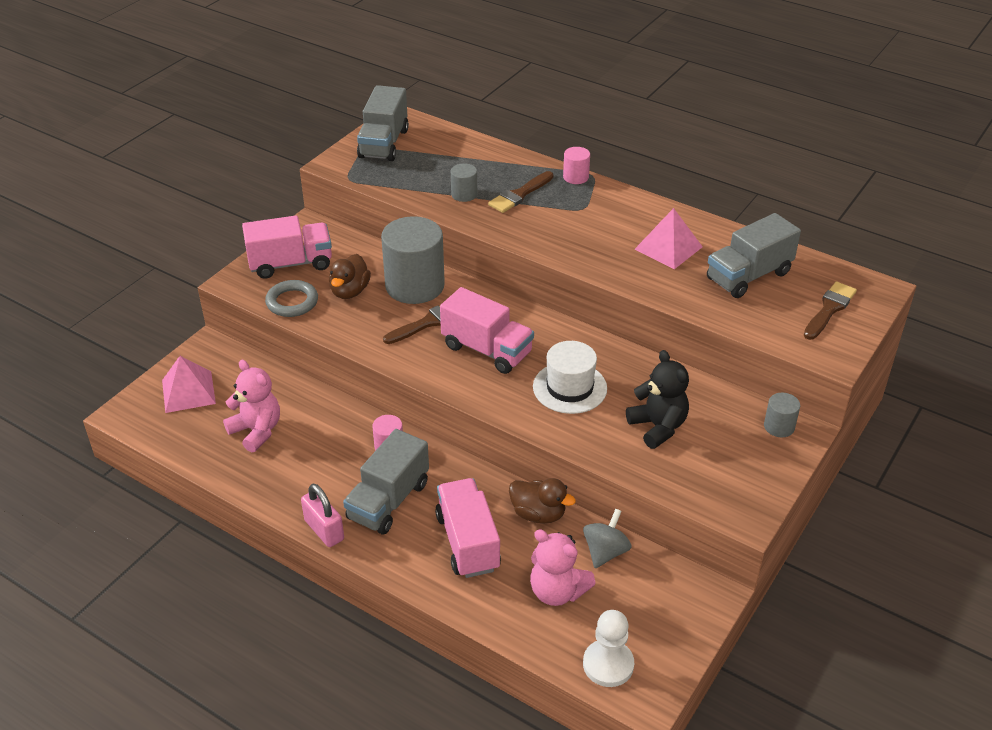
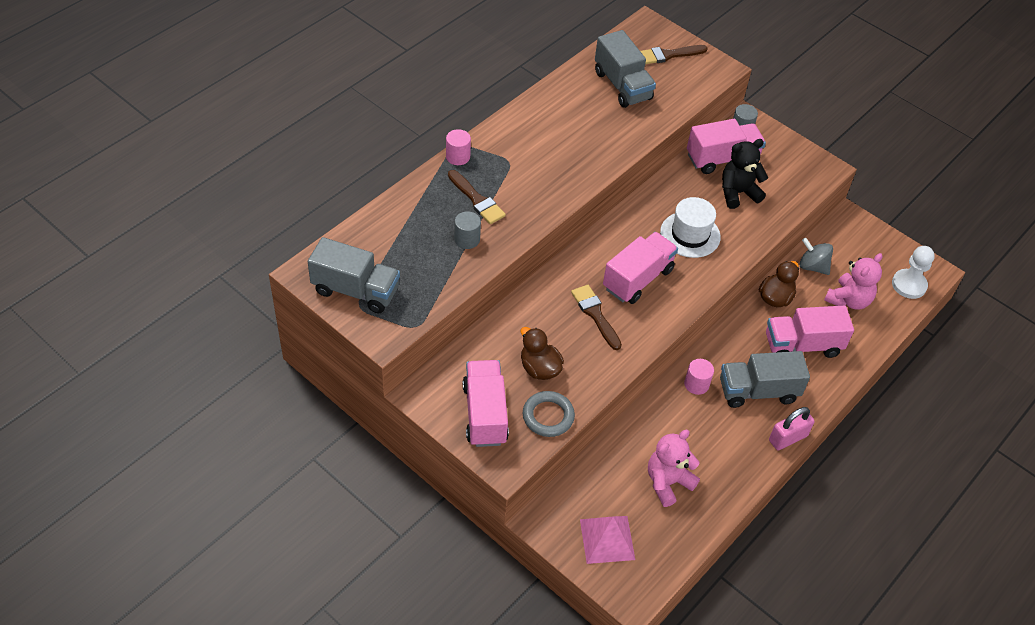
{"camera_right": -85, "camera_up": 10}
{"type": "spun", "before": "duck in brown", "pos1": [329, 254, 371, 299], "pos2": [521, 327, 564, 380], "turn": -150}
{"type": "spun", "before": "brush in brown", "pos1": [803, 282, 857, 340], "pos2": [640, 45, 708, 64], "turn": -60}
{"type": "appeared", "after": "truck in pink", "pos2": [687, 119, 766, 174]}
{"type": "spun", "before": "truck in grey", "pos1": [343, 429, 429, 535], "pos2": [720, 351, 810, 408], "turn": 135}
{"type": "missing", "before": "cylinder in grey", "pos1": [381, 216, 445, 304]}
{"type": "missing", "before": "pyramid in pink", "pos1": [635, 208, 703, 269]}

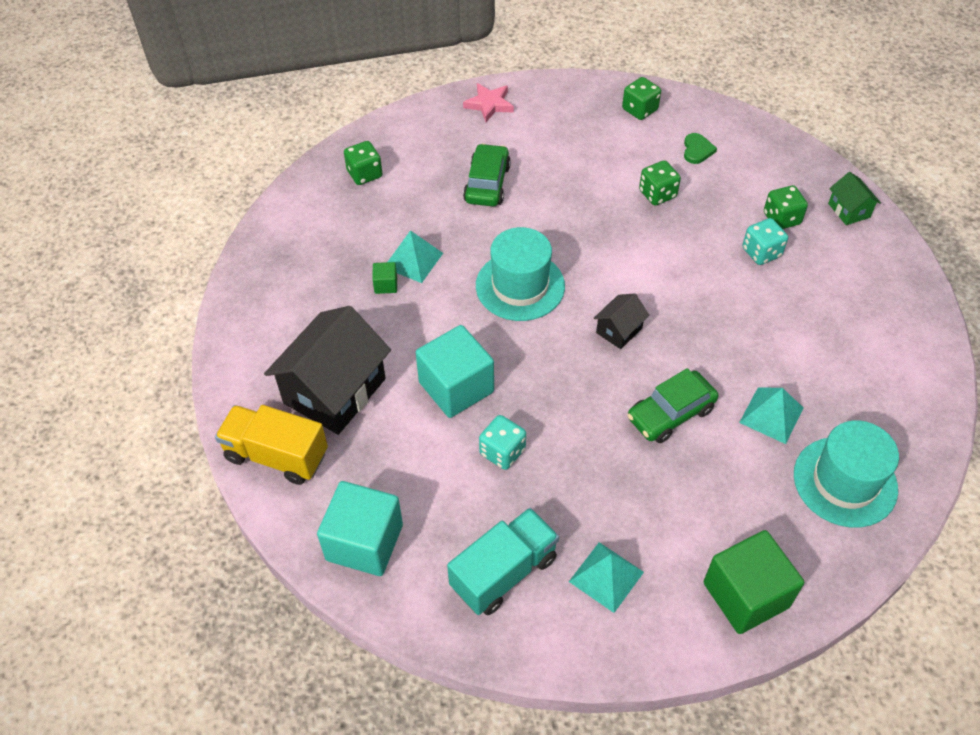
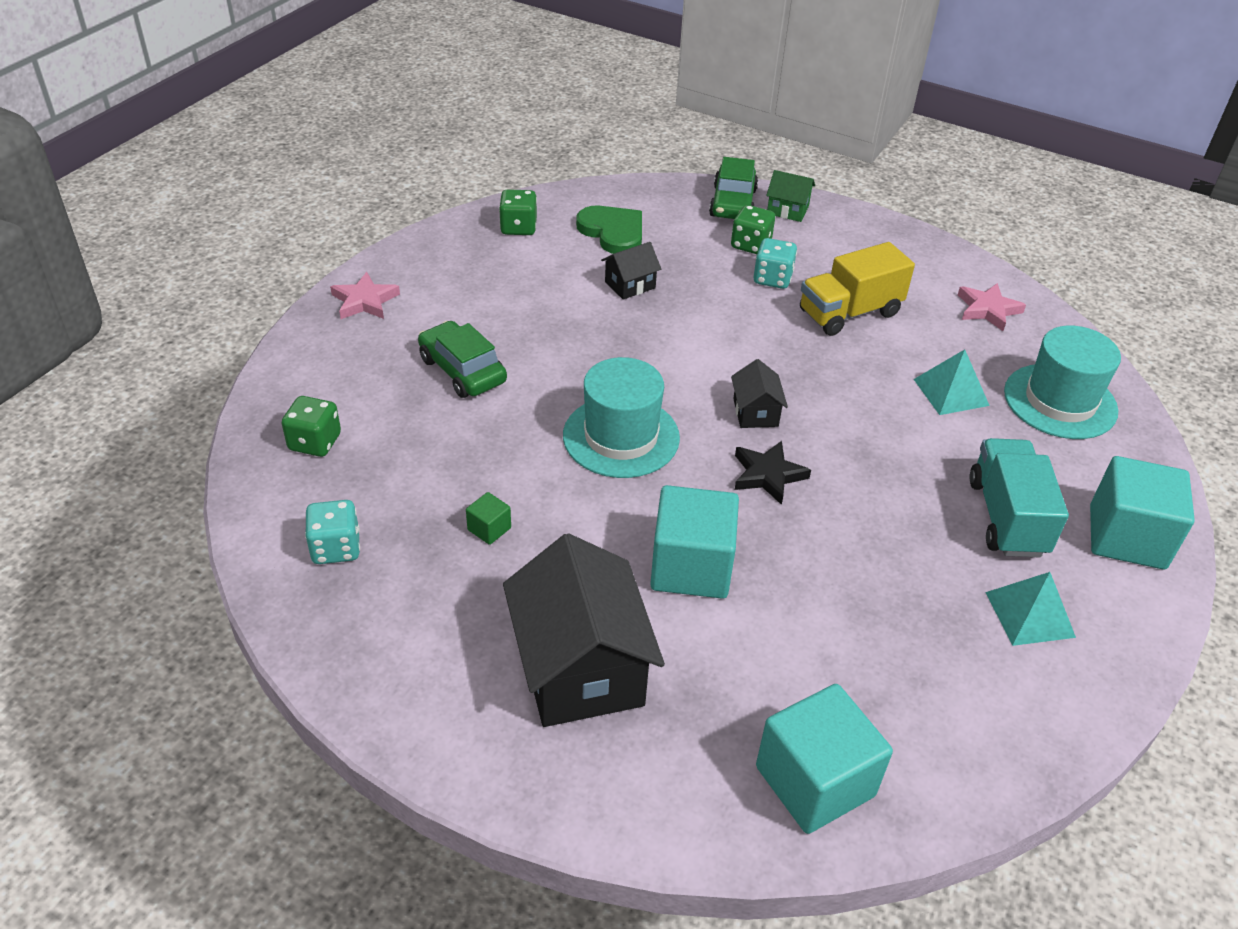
{"camera_right": -50, "camera_up": -10}
{"type": "relocated", "before": "dice in turquoise", "pos1": [479, 415, 526, 470], "pos2": [305, 500, 360, 564]}
{"type": "size", "before": "heart in green", "pos1": [684, 133, 717, 164], "pos2": [576, 206, 642, 254], "scale": 1.7}
{"type": "exchanged", "before": "dice in green", "after": "house in black", "pos1": [639, 160, 681, 206], "pos2": [601, 242, 661, 300]}
{"type": "relocated", "before": "car in green", "pos1": [627, 368, 718, 443], "pos2": [709, 157, 758, 219]}
{"type": "appeared", "after": "star in black", "pos2": [735, 441, 811, 505]}
{"type": "relocated", "before": "truck in yellow", "pos1": [215, 405, 328, 485], "pos2": [800, 242, 915, 336]}
{"type": "appeared", "after": "star in pink", "pos2": [958, 283, 1026, 331]}
{"type": "relocated", "before": "truck in turquoise", "pos1": [447, 508, 559, 615], "pos2": [969, 438, 1069, 558]}
{"type": "colour", "before": "cube in green", "after": "cube in turquoise", "pos1": [704, 530, 804, 634], "pos2": [1090, 456, 1195, 569]}
{"type": "missing", "before": "pyramid in turquoise", "pos1": [388, 230, 443, 283]}

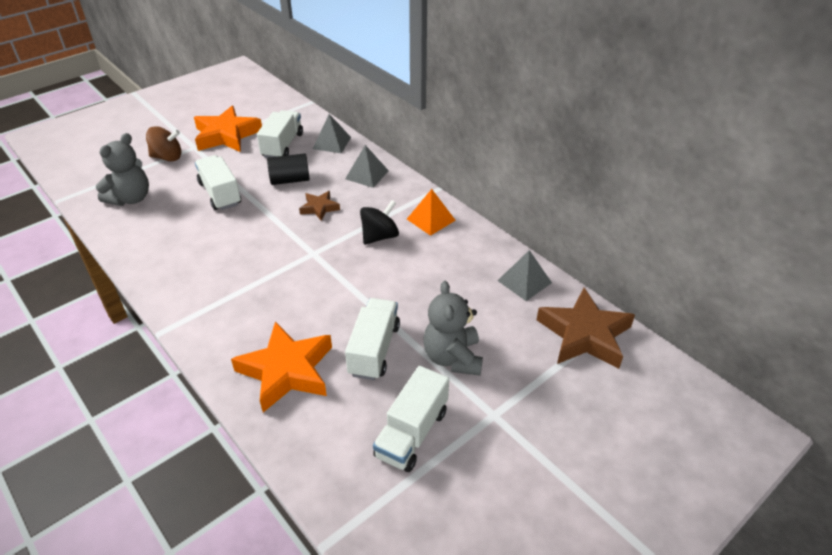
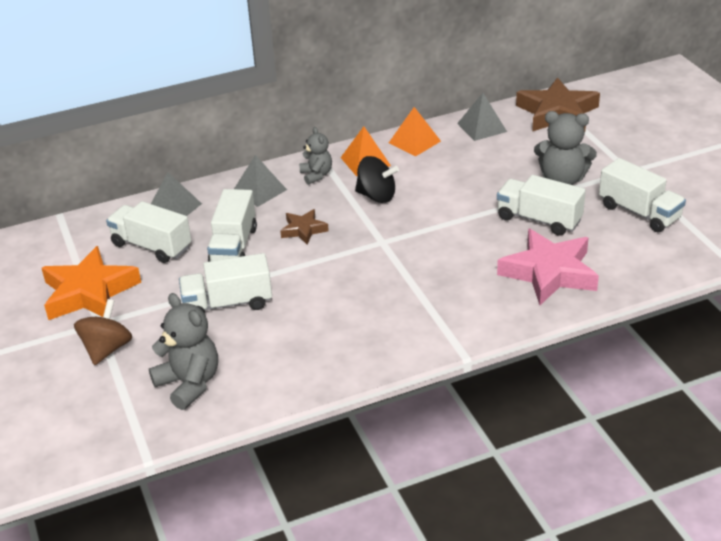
{"camera_right": -70, "camera_up": -5}
{"type": "exchanged", "before": "cylinder in black", "after": "truck in white", "pos1": [267, 153, 310, 185], "pos2": [207, 189, 257, 262]}
{"type": "appeared", "after": "teddy bear in grey", "pos2": [299, 127, 332, 185]}
{"type": "spun", "before": "spinning top in black", "pos1": [360, 200, 399, 245], "pos2": [355, 156, 399, 203], "turn": 135}
{"type": "appeared", "after": "pyramid in orange", "pos2": [389, 107, 441, 157]}
{"type": "colour", "before": "star in orange", "after": "star in pink", "pos1": [231, 321, 332, 412], "pos2": [497, 229, 599, 305]}

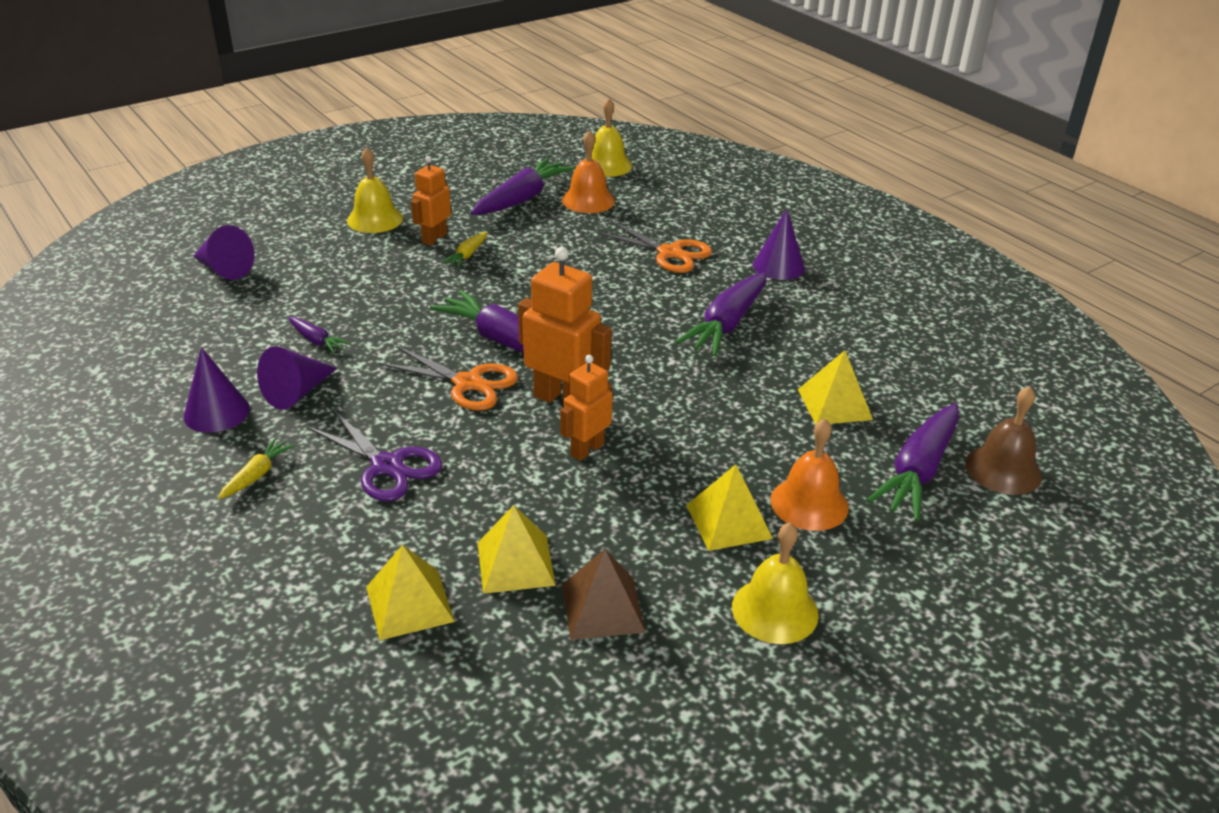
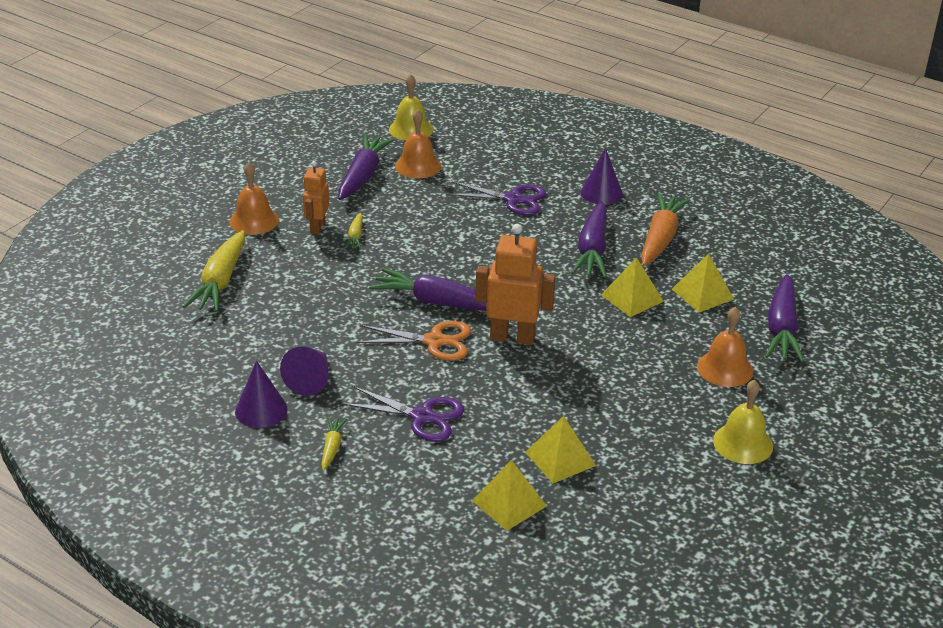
{"camera_right": -20, "camera_up": 0}
{"type": "appeared", "after": "carrot in yellow", "pos2": [183, 230, 245, 312]}
{"type": "colour", "before": "bell in yellow", "after": "bell in orange", "pos1": [347, 147, 403, 233], "pos2": [229, 162, 279, 235]}
{"type": "colour", "before": "scissors in orange", "after": "scissors in purple", "pos1": [596, 221, 712, 273], "pos2": [446, 181, 546, 215]}
{"type": "relocated", "before": "pyramid in yellow", "pos1": [686, 465, 773, 551], "pos2": [601, 257, 664, 317]}
{"type": "appeared", "after": "carrot in orange", "pos2": [641, 193, 690, 266]}
{"type": "missing", "before": "cone in purple", "pos1": [193, 225, 255, 280]}
{"type": "missing", "before": "carrot in purple", "pos1": [288, 317, 351, 353]}
{"type": "missing", "before": "robot in orange", "pos1": [560, 355, 613, 461]}
{"type": "missing", "before": "pyramid in brown", "pos1": [562, 549, 646, 640]}
{"type": "missing", "before": "bell in brown", "pos1": [965, 386, 1042, 495]}

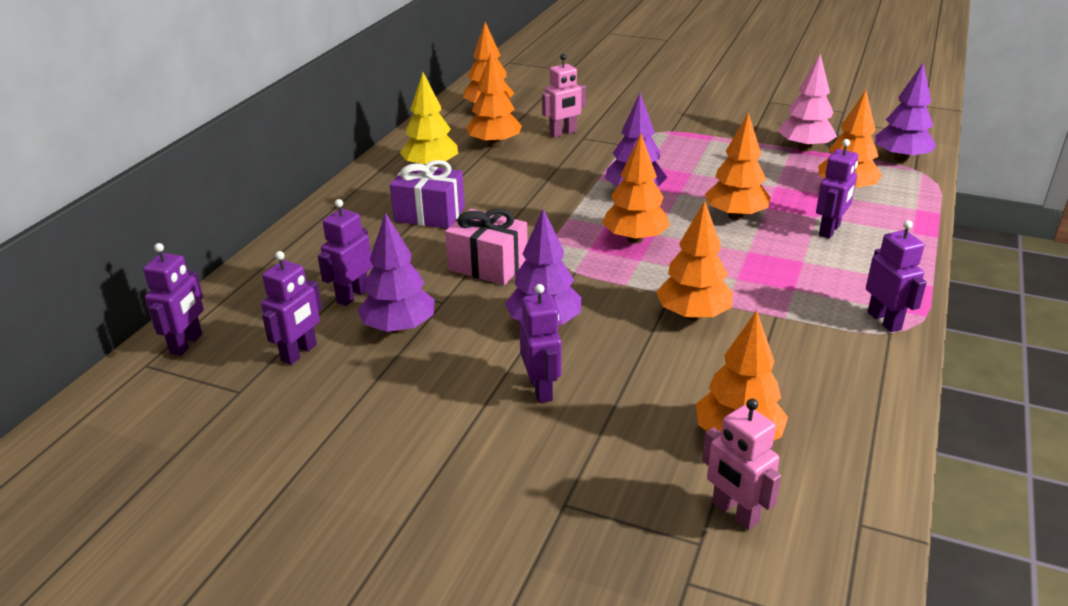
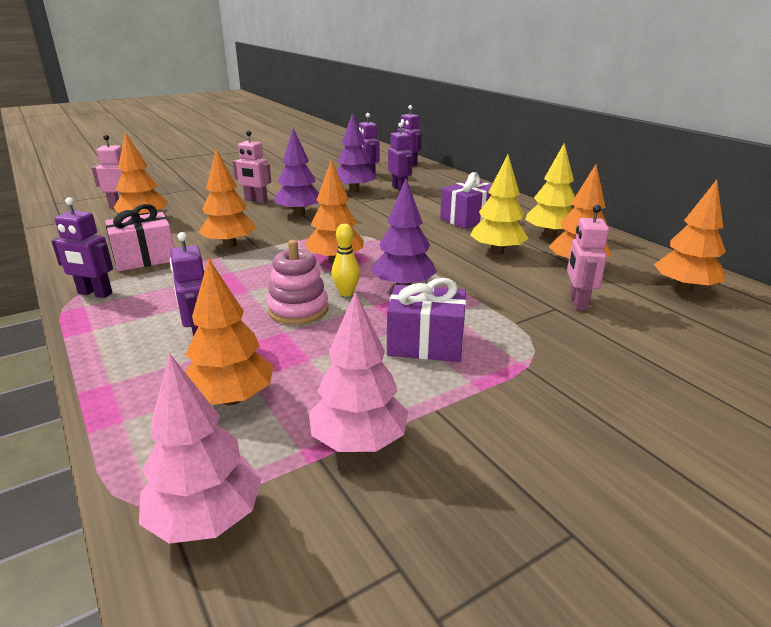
{"camera_right": 125, "camera_up": -5}
{"type": "relocated", "before": "gift in pink", "pos1": [445, 209, 528, 285], "pos2": [105, 204, 174, 271]}
{"type": "colour", "before": "tree in purple", "after": "tree in pink", "pos1": [875, 63, 936, 162], "pos2": [139, 353, 261, 544]}
{"type": "colour", "before": "robot in purple", "after": "robot in pink", "pos1": [519, 284, 562, 403], "pos2": [233, 130, 271, 203]}
{"type": "exchanged", "before": "tree in orange", "after": "stacking toy in pink", "pos1": [705, 112, 771, 220], "pos2": [267, 240, 328, 325]}
{"type": "appeared", "after": "bowling pin in yellow", "pos2": [332, 224, 360, 297]}
{"type": "appeared", "after": "gift in purple", "pos2": [387, 278, 466, 362]}
{"type": "appeared", "after": "tree in yellow", "pos2": [470, 154, 529, 255]}

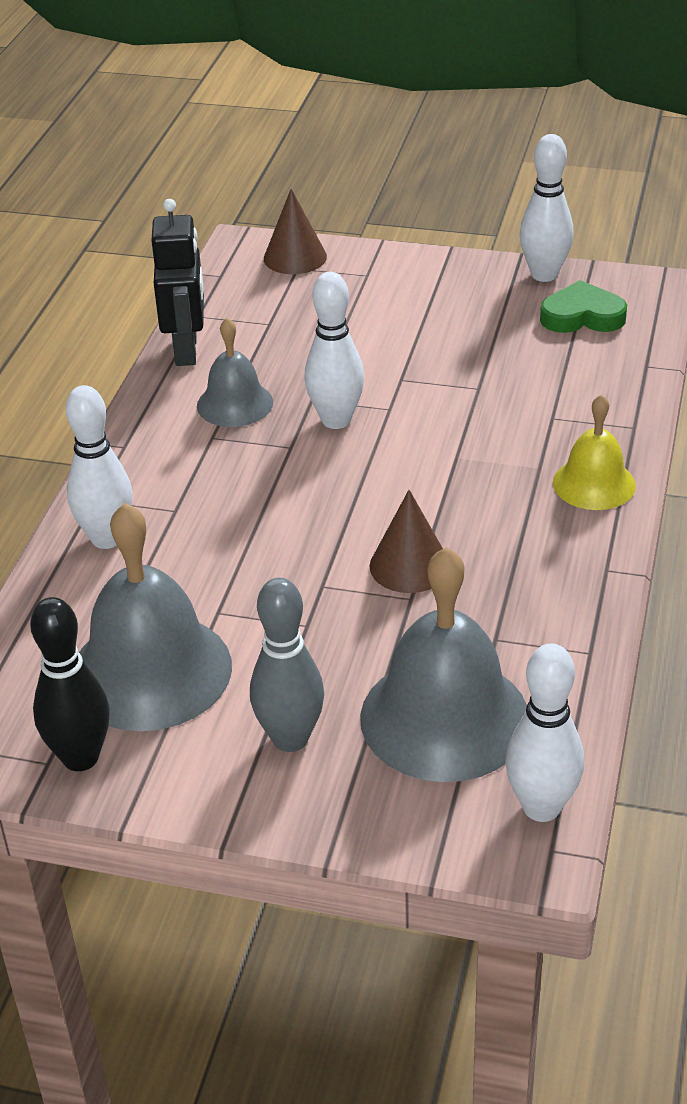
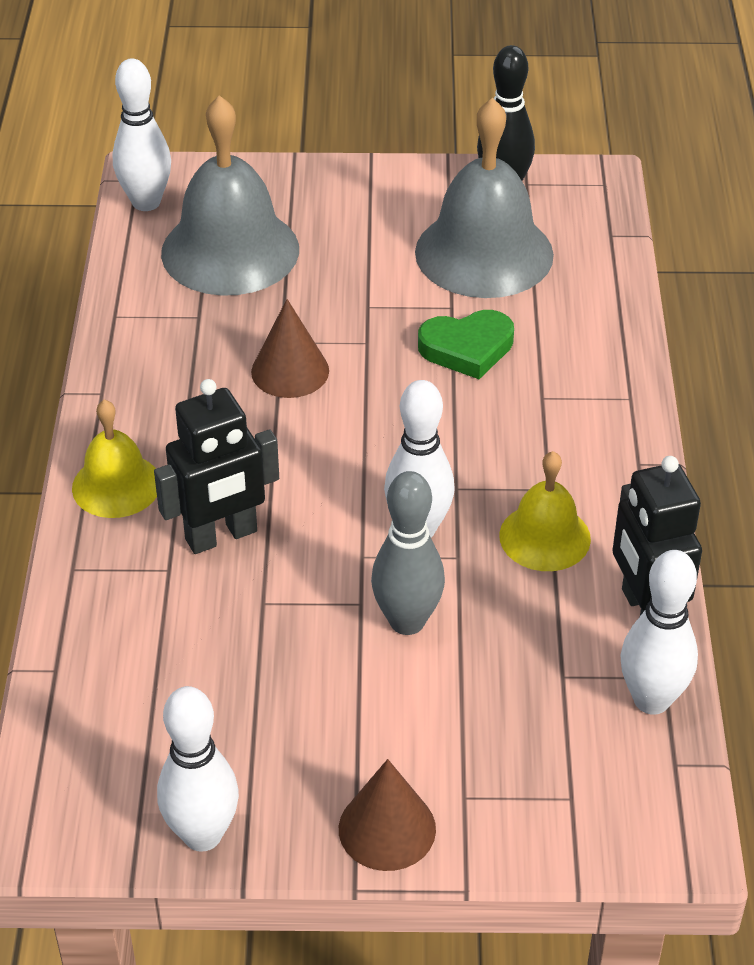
{"camera_right": 165, "camera_up": 5}
{"type": "appeared", "after": "robot in black", "pos2": [154, 379, 279, 554]}
{"type": "relocated", "before": "cone in brown", "pos1": [264, 189, 327, 274], "pos2": [339, 759, 436, 871]}
{"type": "relocated", "before": "bowling pin in grey", "pos1": [250, 578, 324, 752], "pos2": [371, 471, 445, 635]}
{"type": "relocated", "before": "heart in green", "pos1": [540, 280, 627, 333], "pos2": [418, 310, 514, 379]}
{"type": "colour", "before": "bell in grey", "after": "bell in yellow", "pos1": [197, 318, 273, 427], "pos2": [499, 451, 591, 571]}
{"type": "relocated", "before": "bowling pin in white", "pos1": [66, 385, 133, 549], "pos2": [621, 550, 698, 715]}

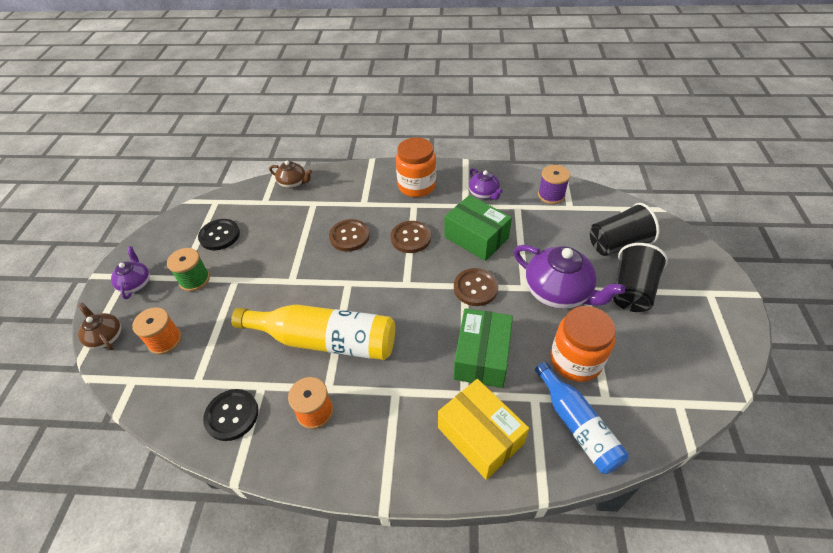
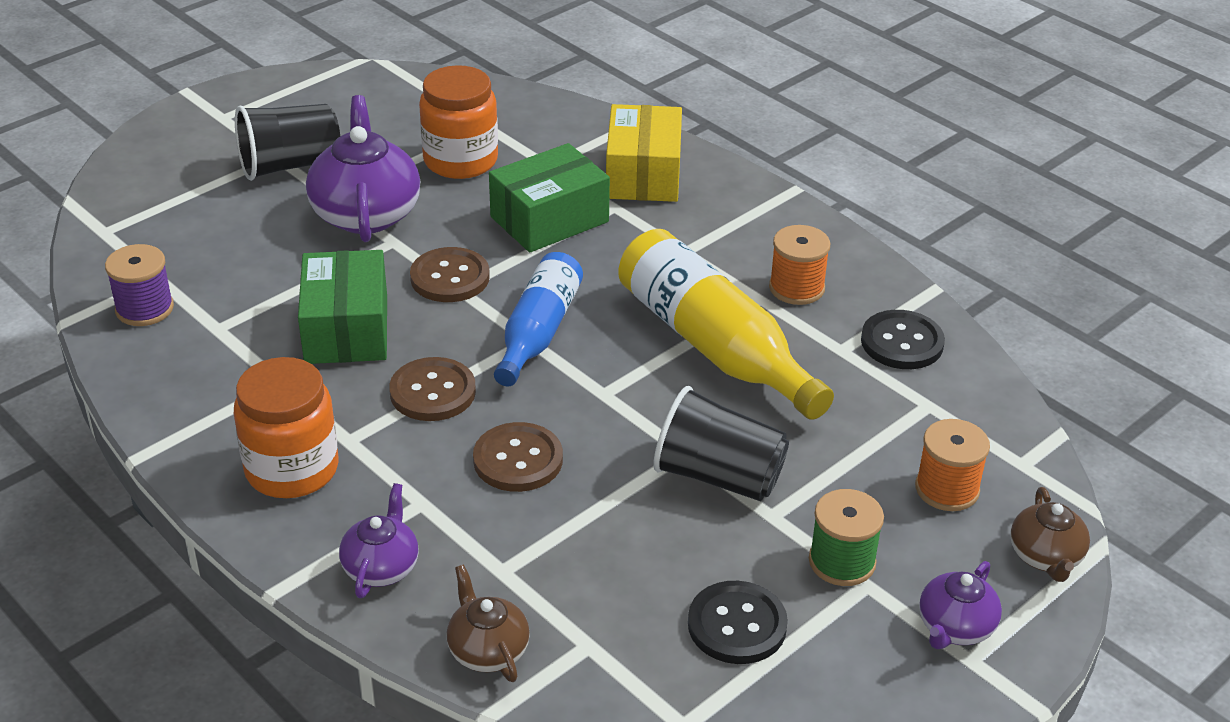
{"camera_right": -140, "camera_up": -10}
{"type": "relocated", "before": "teapot in purple", "pos1": [469, 168, 503, 200], "pos2": [339, 483, 419, 598]}
{"type": "relocated", "before": "bottle in blue", "pos1": [535, 362, 629, 474], "pos2": [494, 252, 583, 386]}
{"type": "relocated", "before": "cup in black", "pos1": [590, 203, 659, 256], "pos2": [653, 386, 789, 501]}

